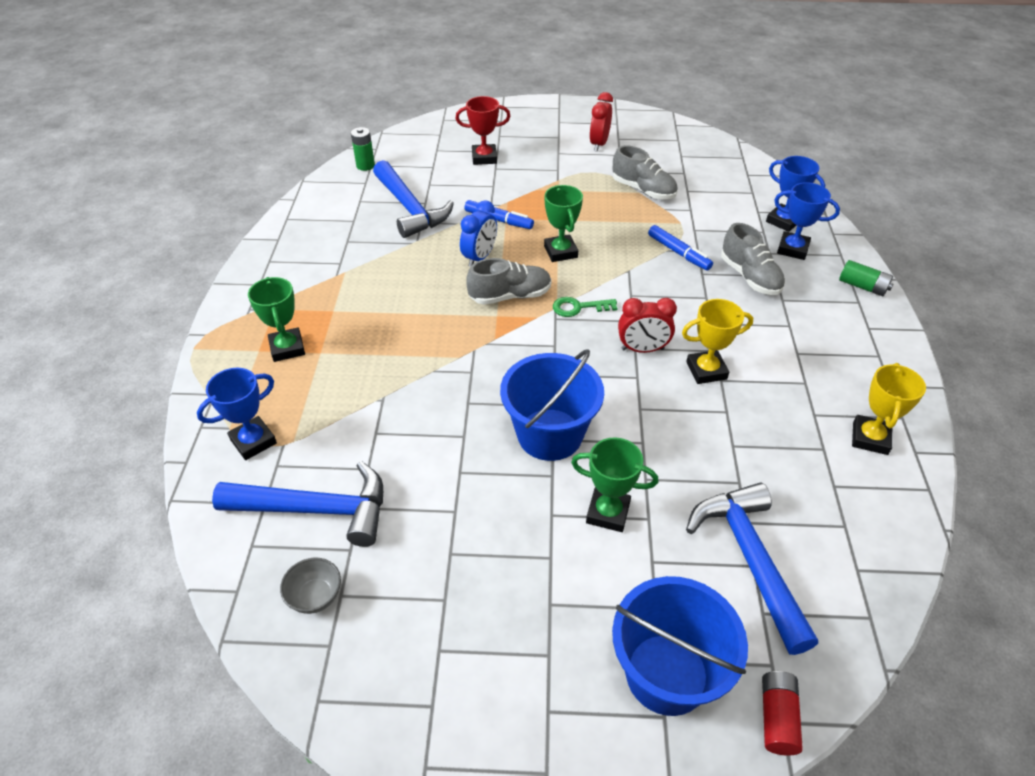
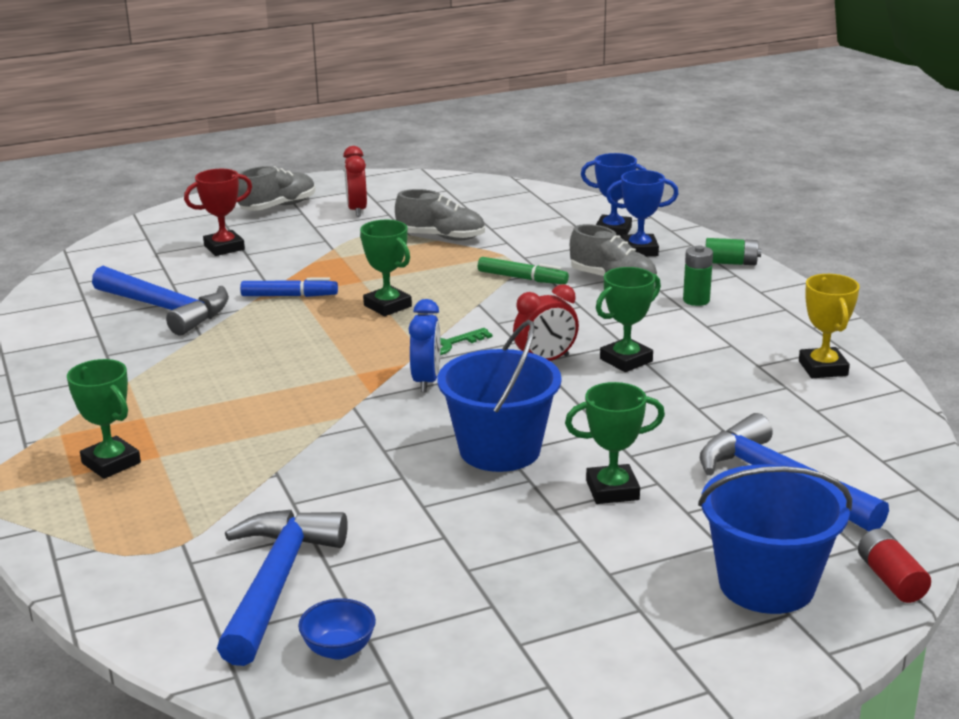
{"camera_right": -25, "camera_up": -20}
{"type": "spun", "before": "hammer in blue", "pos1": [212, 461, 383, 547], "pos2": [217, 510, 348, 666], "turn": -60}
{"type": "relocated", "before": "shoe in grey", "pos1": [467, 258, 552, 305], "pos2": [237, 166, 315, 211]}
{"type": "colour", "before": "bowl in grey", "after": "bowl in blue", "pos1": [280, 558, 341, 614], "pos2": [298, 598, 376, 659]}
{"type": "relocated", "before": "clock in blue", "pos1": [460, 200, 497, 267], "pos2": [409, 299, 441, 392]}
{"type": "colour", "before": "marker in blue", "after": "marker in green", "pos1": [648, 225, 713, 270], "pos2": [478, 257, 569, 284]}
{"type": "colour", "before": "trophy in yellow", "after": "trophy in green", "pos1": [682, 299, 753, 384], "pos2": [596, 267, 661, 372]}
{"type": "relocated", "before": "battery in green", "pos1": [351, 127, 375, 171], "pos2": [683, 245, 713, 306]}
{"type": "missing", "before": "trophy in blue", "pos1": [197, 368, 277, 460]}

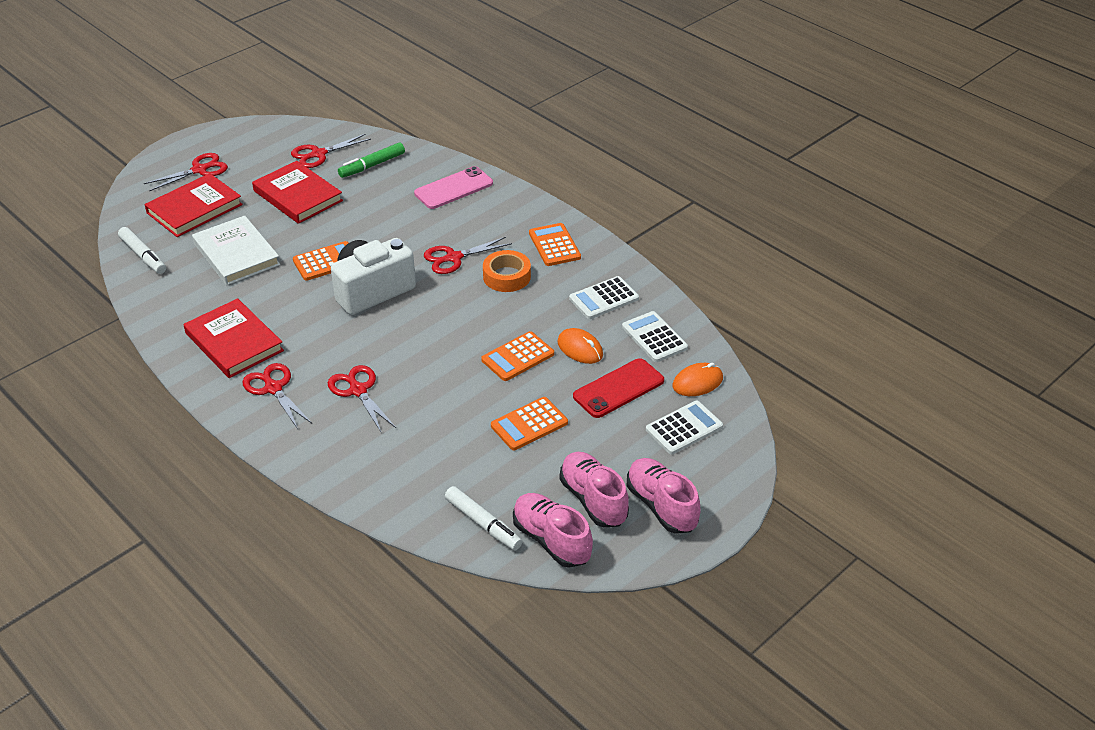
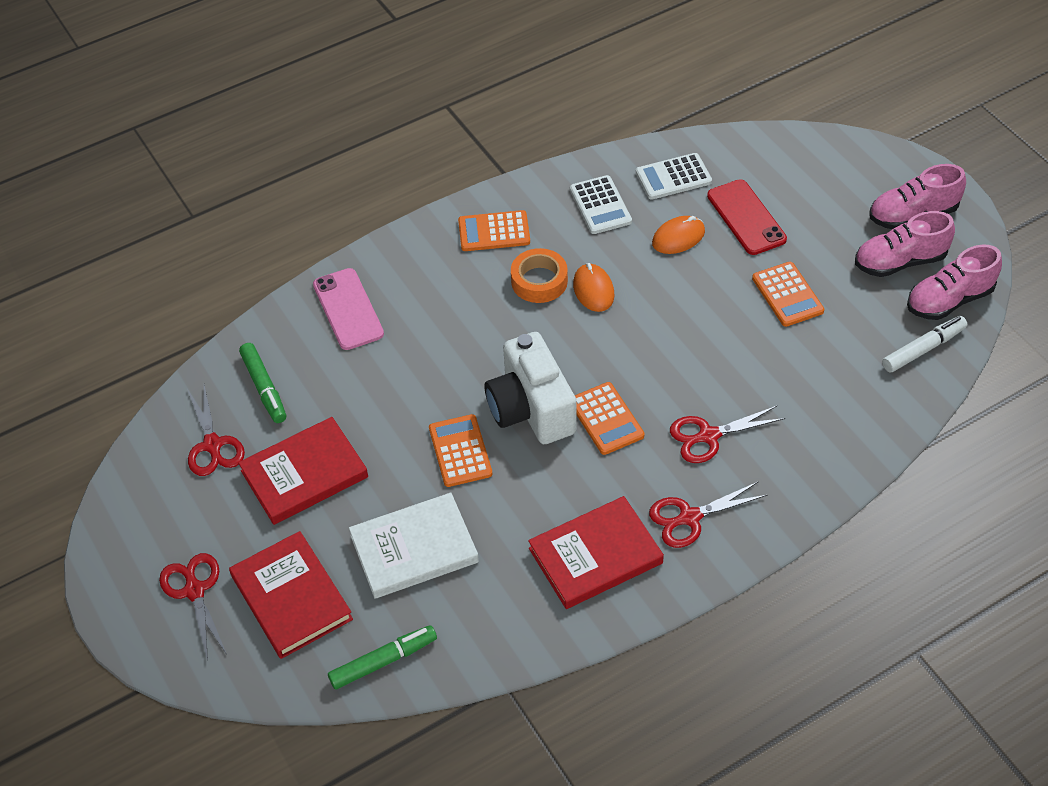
{"camera_right": -75, "camera_up": 10}
{"type": "colour", "before": "marker in white", "after": "marker in green", "pos1": [118, 227, 166, 274], "pos2": [328, 625, 437, 689]}
{"type": "relocated", "before": "mouse in orange", "pos1": [673, 363, 723, 396], "pos2": [573, 263, 614, 312]}
{"type": "relocated", "before": "calculator in orange", "pos1": [481, 331, 554, 381], "pos2": [575, 382, 644, 455]}
{"type": "missing", "before": "scissors in red", "pos1": [424, 237, 512, 274]}
{"type": "missing", "before": "calculator in white", "pos1": [646, 401, 723, 454]}

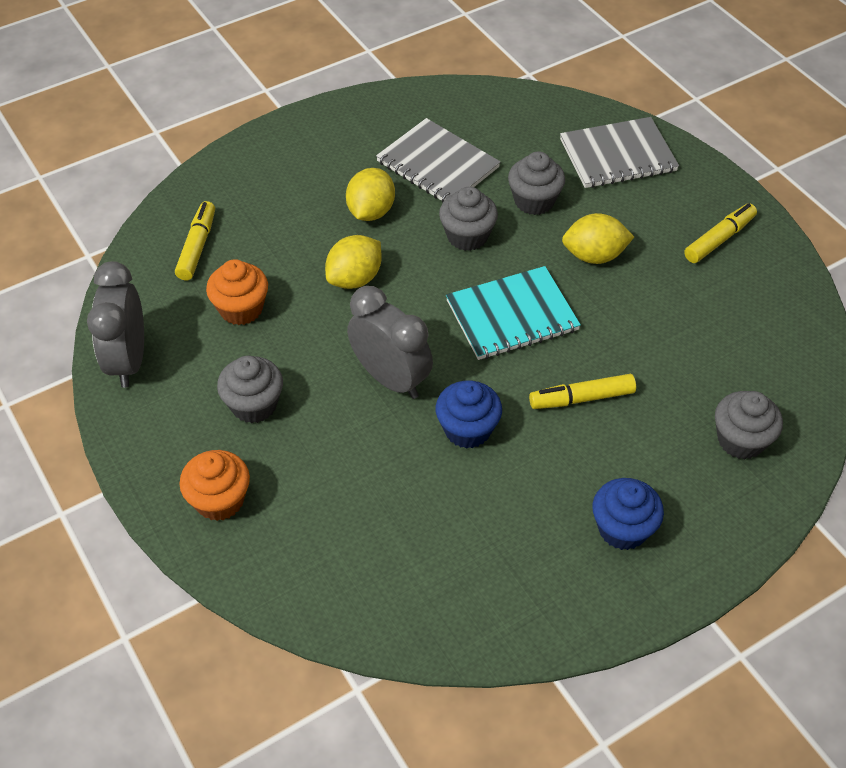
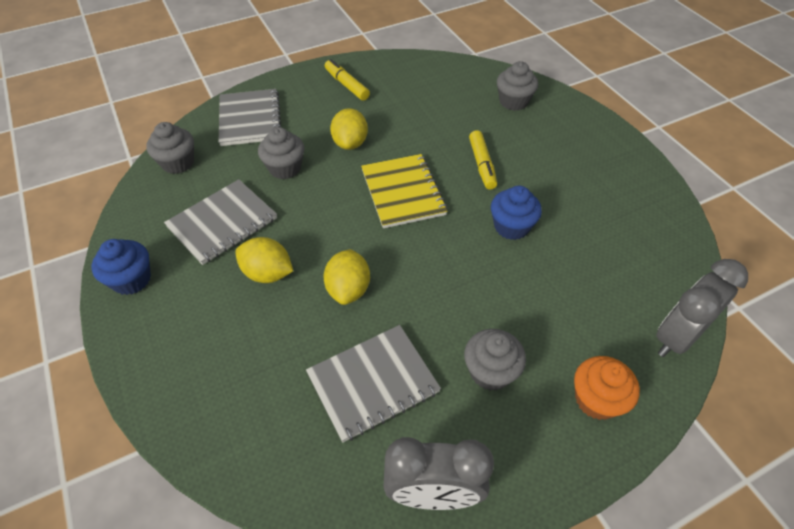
{"camera_right": -85, "camera_up": 0}
{"type": "relocated", "before": "cupcake in blue", "pos1": [592, 478, 664, 550], "pos2": [92, 239, 151, 295]}
{"type": "relocated", "before": "cupcake in grey", "pos1": [439, 187, 498, 251], "pos2": [146, 122, 194, 174]}
{"type": "exchanged", "before": "cupcake in orange", "after": "notebook in grey", "pos1": [206, 259, 268, 325], "pos2": [306, 325, 441, 443]}
{"type": "spun", "before": "lemon in yellow", "pos1": [325, 235, 382, 289], "pos2": [323, 249, 370, 305], "turn": 45}
{"type": "colour", "before": "notebook in turquoise", "after": "notebook in yellow", "pos1": [446, 266, 581, 360], "pos2": [361, 154, 448, 228]}
{"type": "relocated", "before": "clock in grey", "pos1": [347, 286, 433, 399], "pos2": [656, 259, 748, 357]}
{"type": "missing", "before": "marker in yellow", "pos1": [175, 201, 215, 280]}

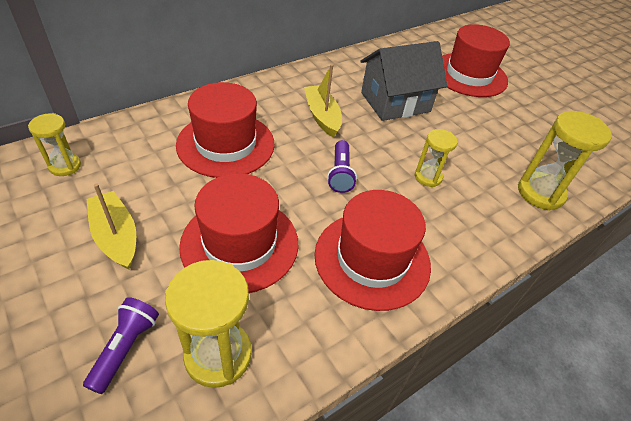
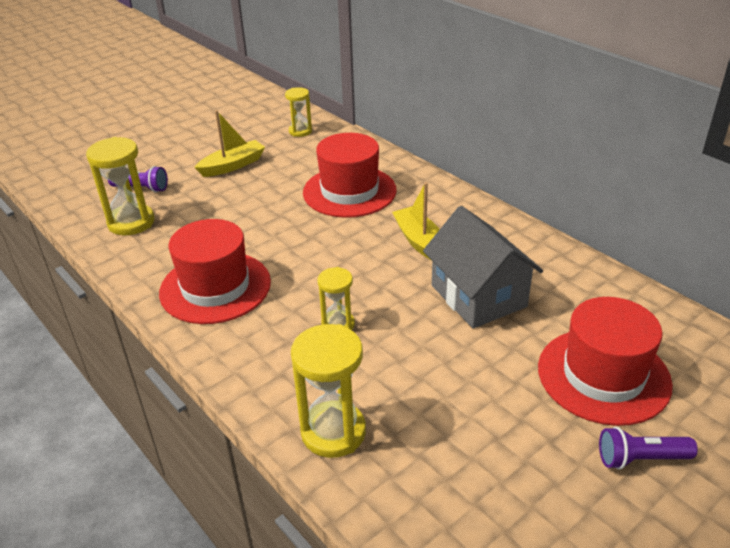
{"camera_right": 90, "camera_up": -10}
{"type": "spun", "before": "boat in yellow", "pos1": [304, 64, 342, 137], "pos2": [392, 183, 440, 260], "turn": -90}
{"type": "relocated", "before": "flashlight in purple", "pos1": [327, 140, 357, 193], "pos2": [599, 427, 698, 470]}
{"type": "missing", "before": "hat in red", "pos1": [179, 173, 298, 293]}

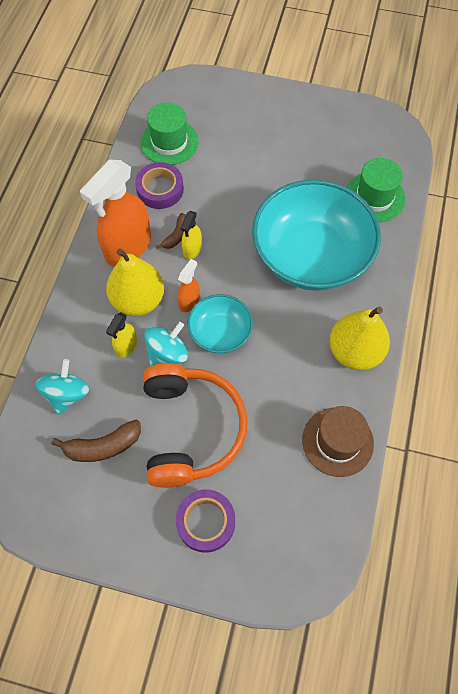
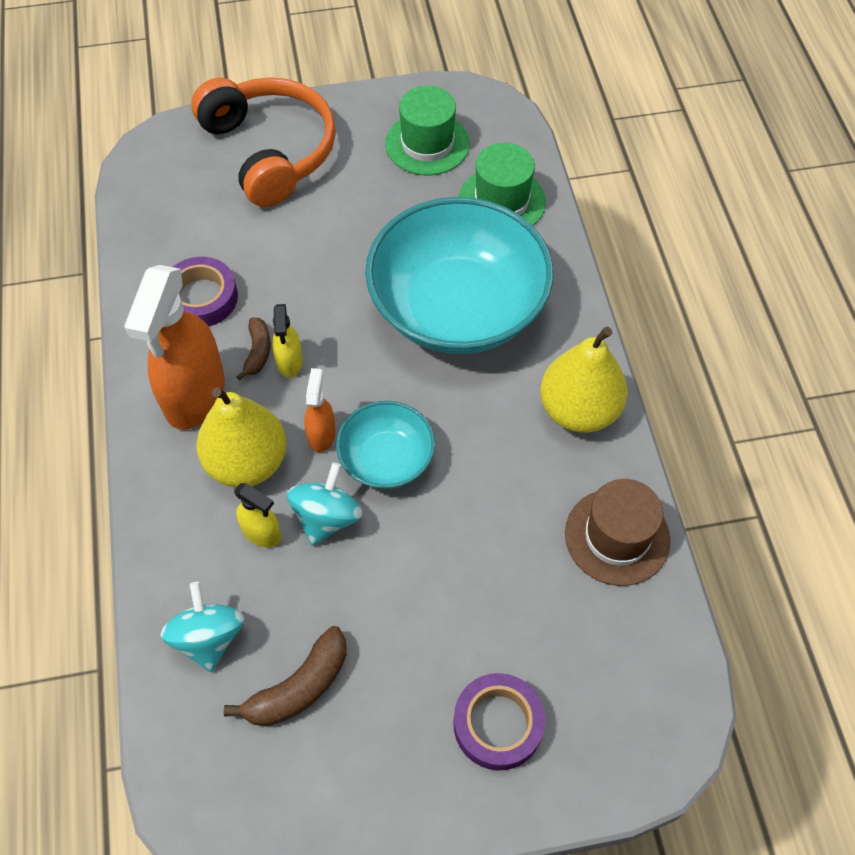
{"camera_right": -25, "camera_up": -5}
{"type": "relocated", "before": "headphones in orange", "pos1": [143, 363, 248, 488], "pos2": [191, 77, 336, 207]}
{"type": "spun", "before": "spray bottle in yellow", "pos1": [106, 312, 137, 358], "pos2": [234, 483, 281, 547], "turn": -60}
{"type": "relocated", "before": "hat in green", "pos1": [141, 102, 199, 165], "pos2": [385, 86, 470, 175]}

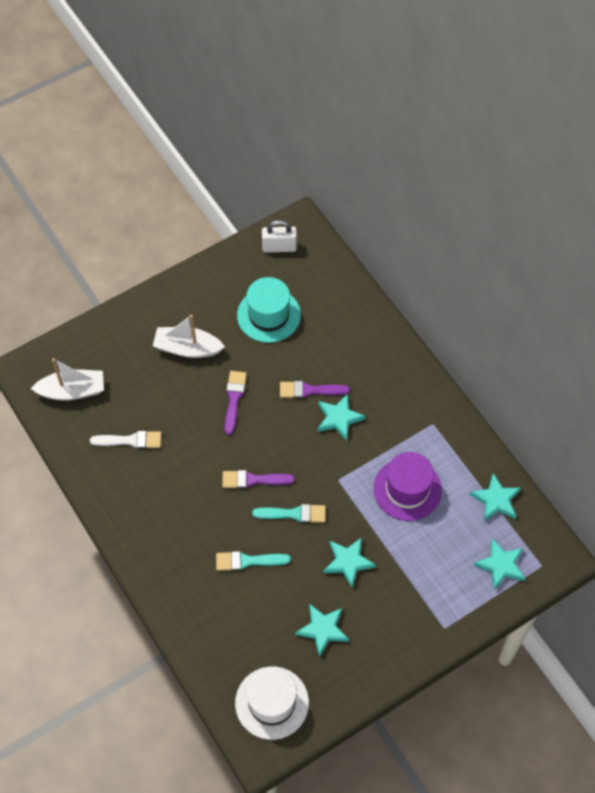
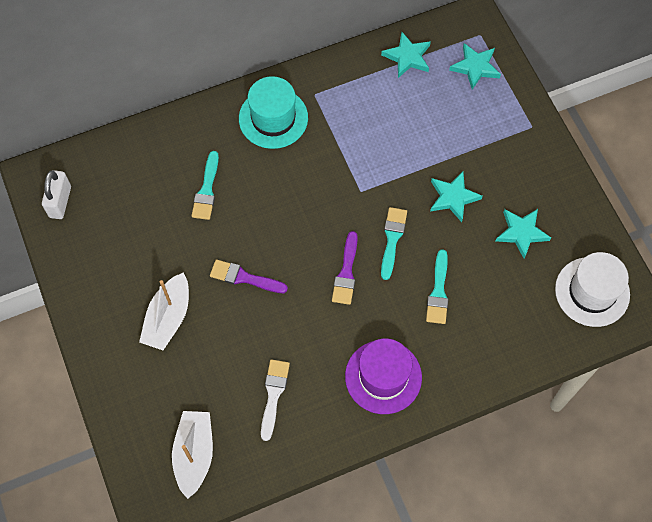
{"camera_right": -80, "camera_up": 5}
{"type": "appeared", "after": "brush in turquoise", "pos2": [191, 151, 219, 220]}
{"type": "relocated", "before": "hat in turquoise", "pos1": [237, 277, 301, 343], "pos2": [239, 76, 308, 149]}
{"type": "relocated", "before": "hat in purple", "pos1": [374, 452, 442, 521], "pos2": [345, 339, 422, 414]}
{"type": "missing", "before": "brush in purple", "pos1": [280, 381, 350, 398]}
{"type": "missing", "before": "star in turquoise", "pos1": [318, 394, 365, 441]}

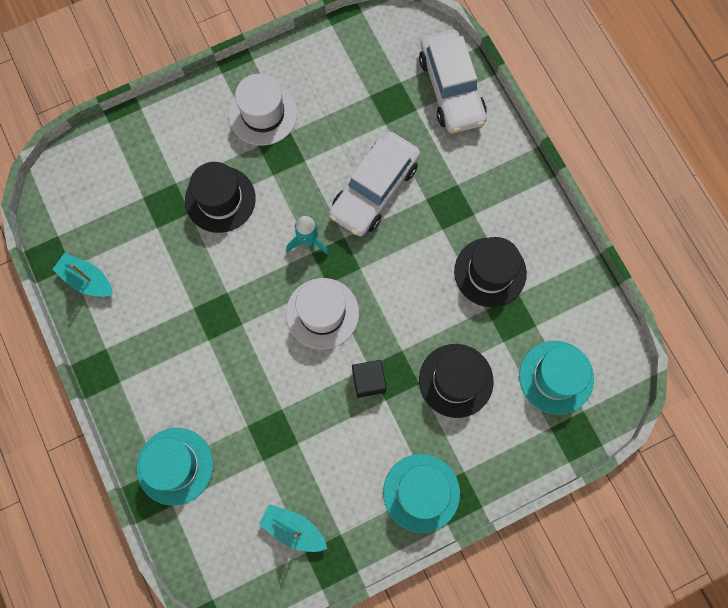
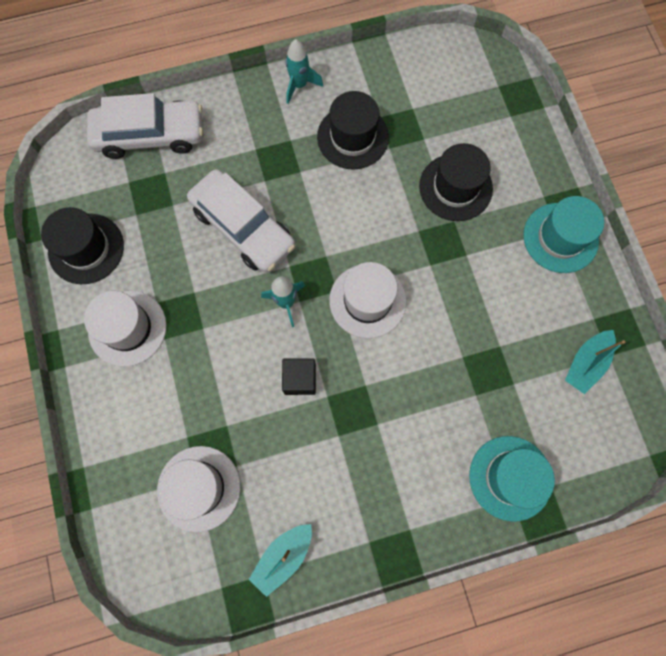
{"camera_right": -80, "camera_up": 0}
{"type": "relocated", "before": "hat in black", "pos1": [185, 162, 256, 233], "pos2": [41, 207, 124, 284]}
{"type": "appeared", "after": "hat in white", "pos2": [157, 446, 241, 532]}
{"type": "relocated", "before": "cube in black", "pos1": [352, 360, 387, 398], "pos2": [282, 358, 316, 395]}
{"type": "appeared", "after": "rocket in turquoise", "pos2": [286, 39, 323, 104]}
{"type": "missing", "before": "hat in turquoise", "pos1": [519, 341, 594, 415]}

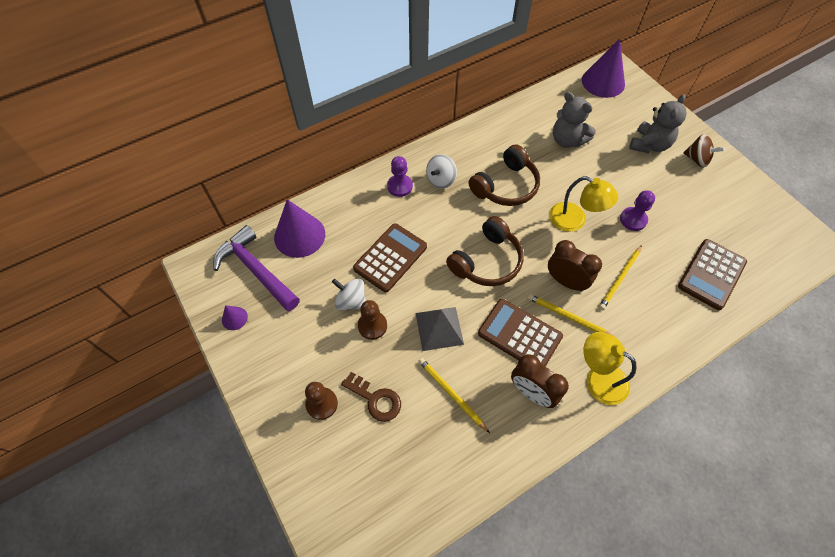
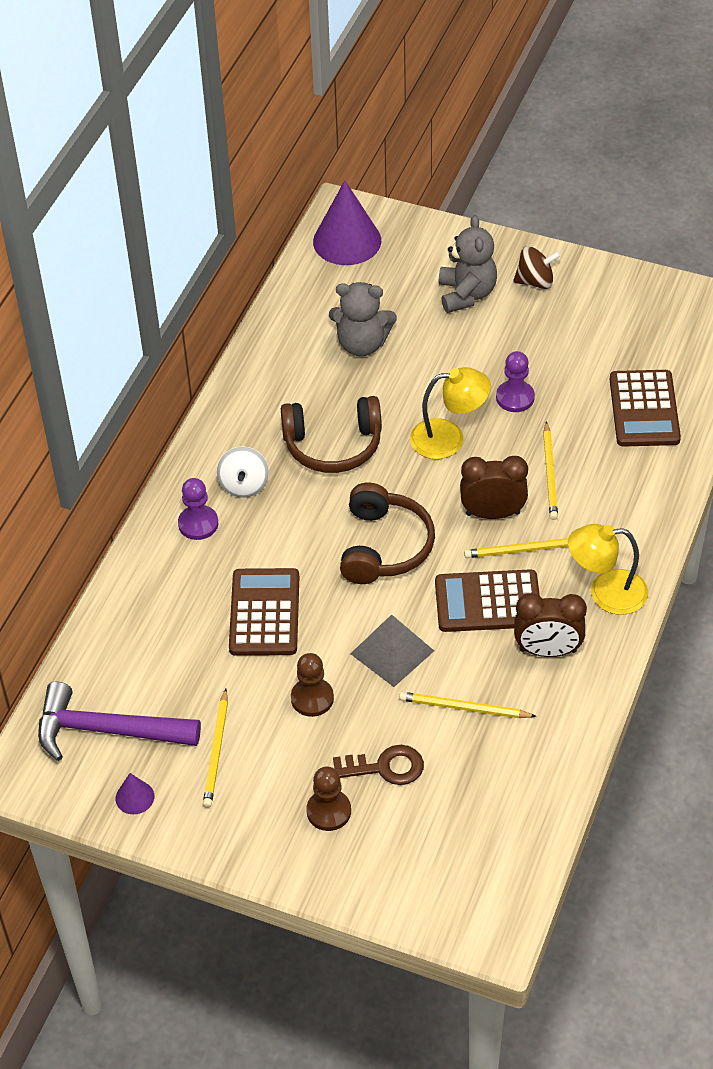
{"camera_right": -35, "camera_up": -10}
{"type": "appeared", "after": "pencil in yellow", "pos2": [203, 689, 228, 808]}
{"type": "spun", "before": "headphones in brown", "pos1": [469, 144, 540, 206], "pos2": [281, 396, 382, 473], "turn": 75}
{"type": "missing", "before": "cone in purple", "pos1": [274, 199, 325, 258]}
{"type": "missing", "before": "spinning top in white", "pos1": [332, 279, 365, 310]}

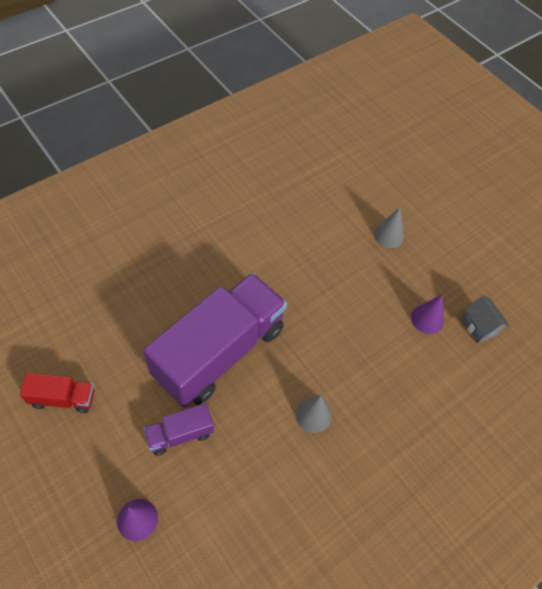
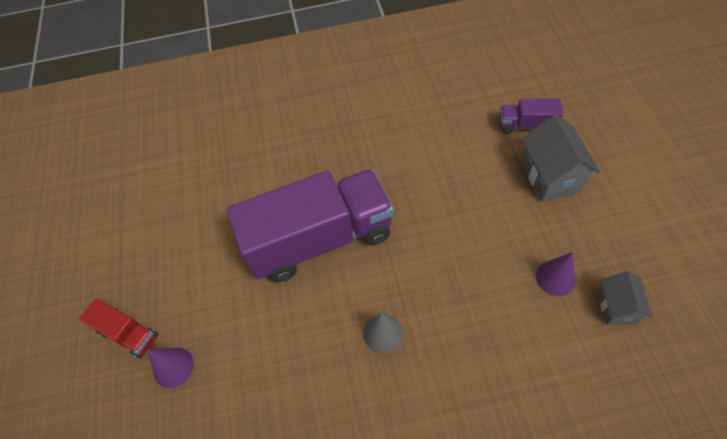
{"camera_right": 35, "camera_up": 0}
{"type": "relocated", "before": "truck in red", "pos1": [20, 373, 95, 413], "pos2": [79, 298, 158, 359]}
{"type": "relocated", "before": "truck in purple", "pos1": [144, 403, 214, 456], "pos2": [499, 98, 563, 134]}
{"type": "exchanged", "before": "cone in grey", "after": "house in grey", "pos1": [374, 207, 404, 248], "pos2": [522, 114, 600, 202]}

